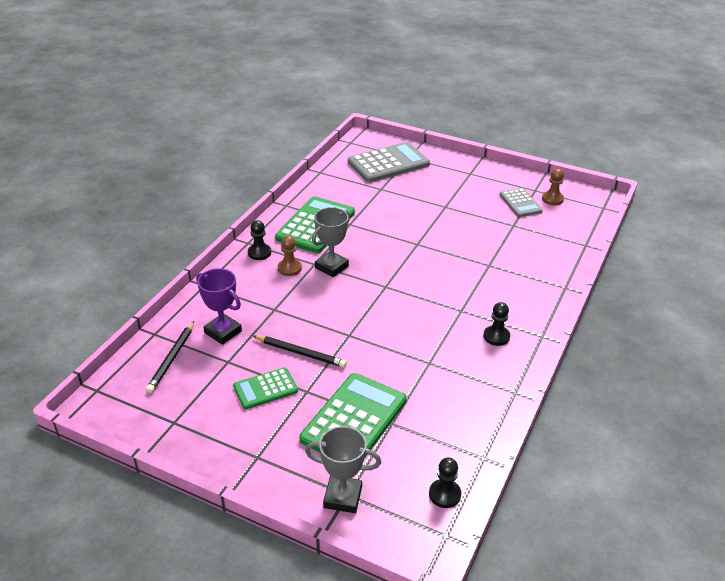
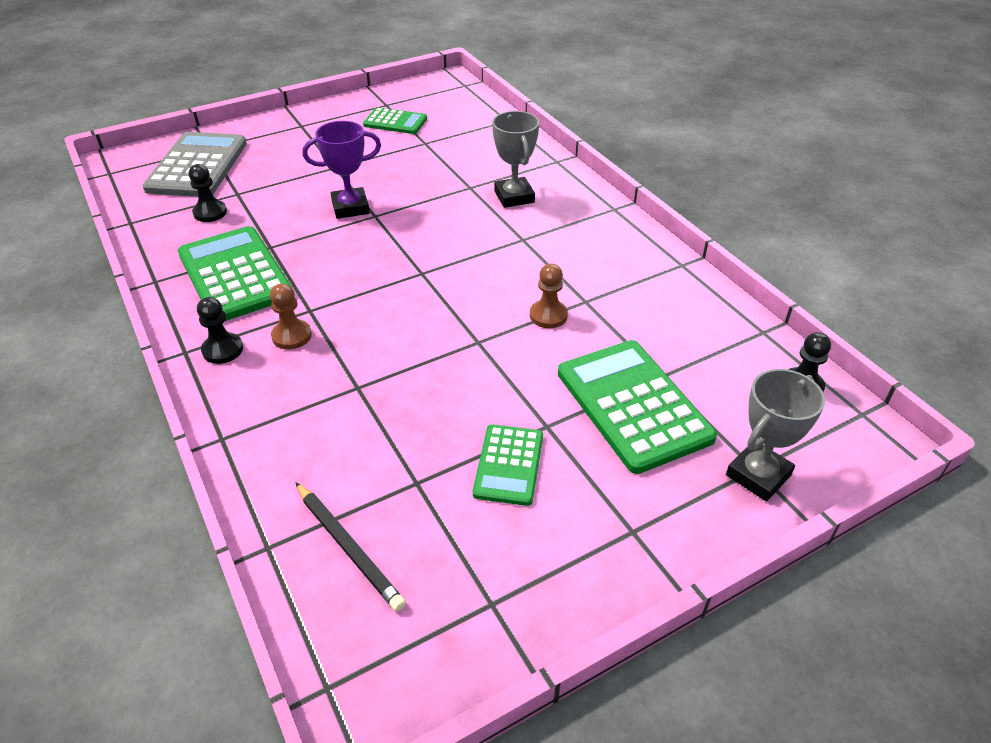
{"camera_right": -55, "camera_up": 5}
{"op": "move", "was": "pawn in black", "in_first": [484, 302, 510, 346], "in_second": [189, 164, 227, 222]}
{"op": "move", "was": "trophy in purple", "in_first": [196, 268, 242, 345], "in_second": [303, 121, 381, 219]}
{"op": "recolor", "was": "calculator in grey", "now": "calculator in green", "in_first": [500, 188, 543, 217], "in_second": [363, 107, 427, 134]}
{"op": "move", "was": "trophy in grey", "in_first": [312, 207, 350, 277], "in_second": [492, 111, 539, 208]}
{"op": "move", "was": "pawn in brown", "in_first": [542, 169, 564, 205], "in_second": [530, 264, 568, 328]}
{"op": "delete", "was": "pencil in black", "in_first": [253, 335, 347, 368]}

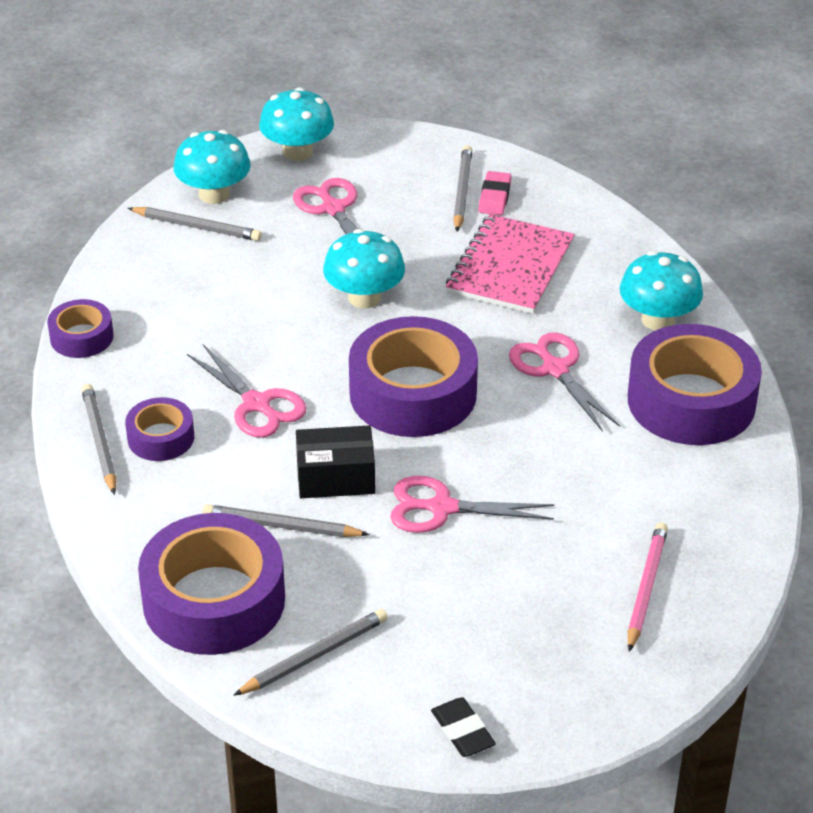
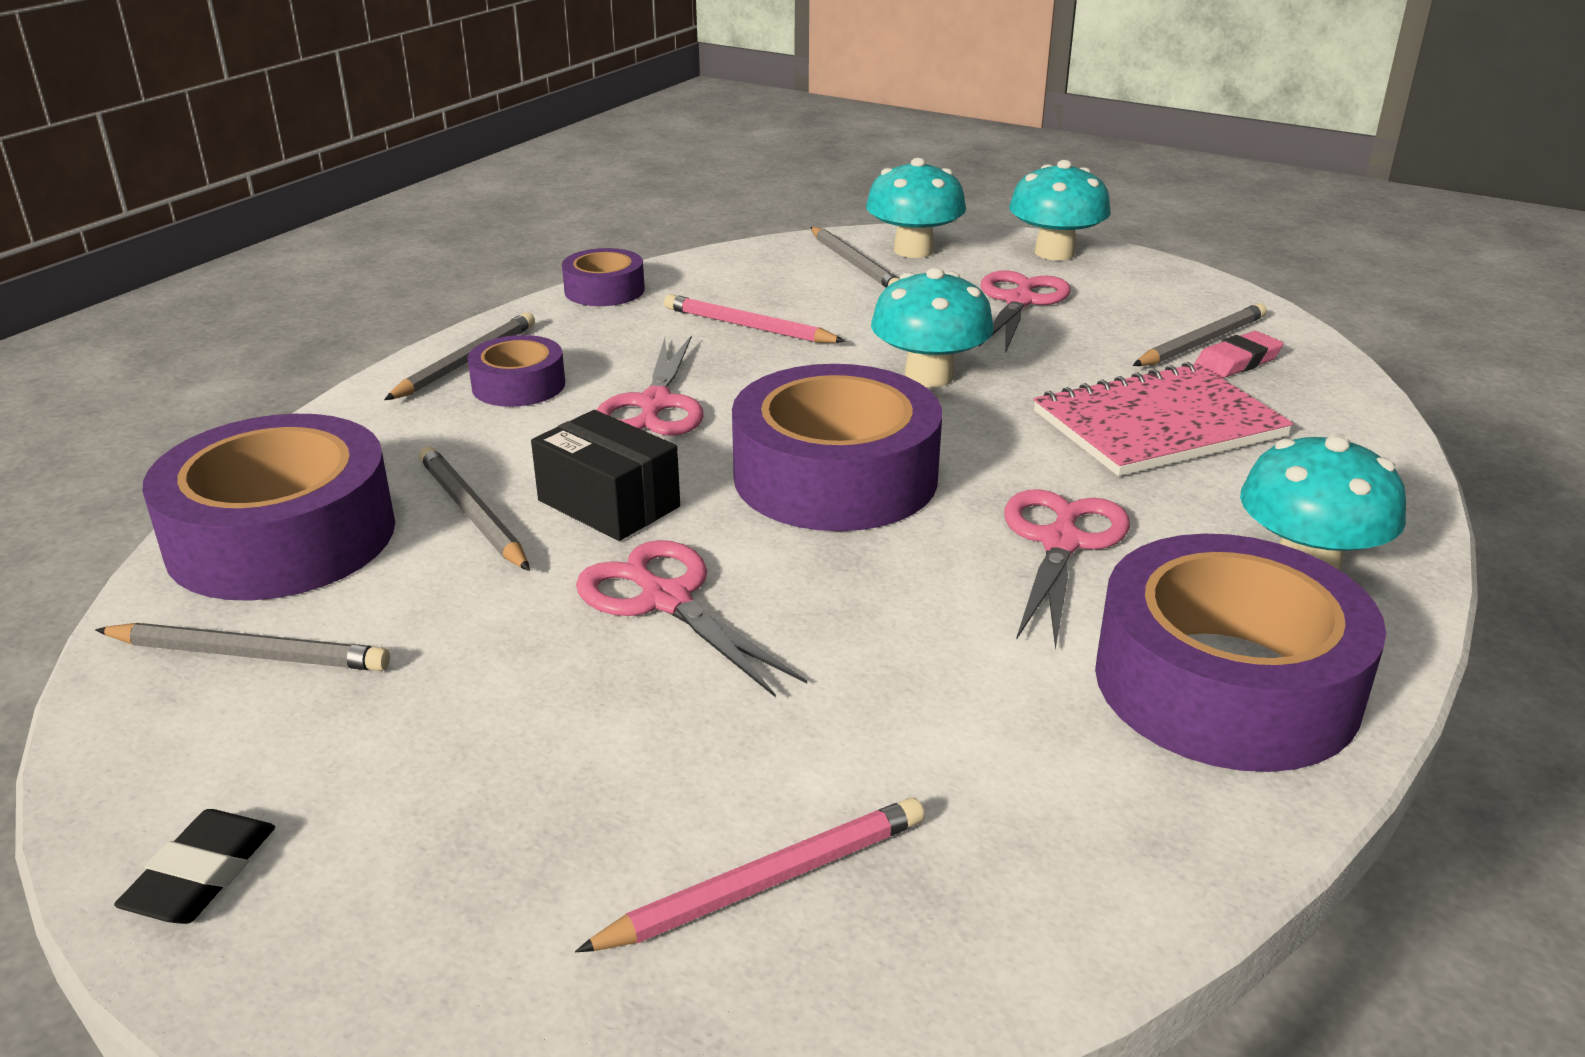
{"camera_right": 45, "camera_up": -10}
{"op": "insert", "now": "pencil in pink", "in_second": [664, 294, 845, 343]}

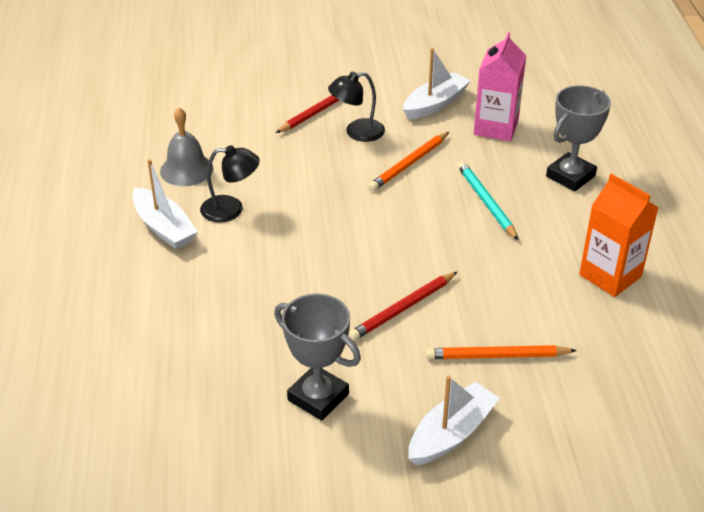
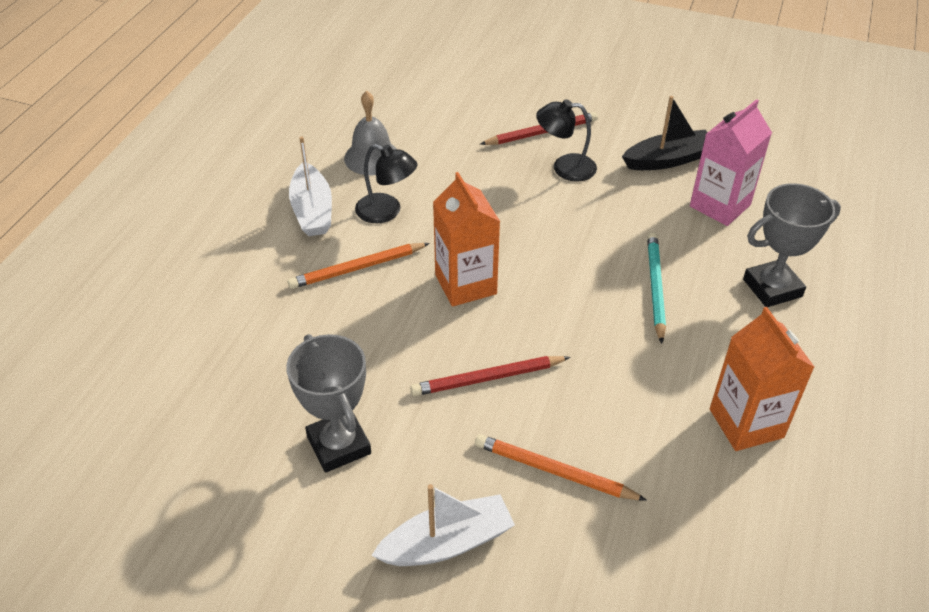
{"camera_right": 25, "camera_up": 5}
{"op": "move", "was": "pencil in orange", "in_first": [368, 132, 449, 191], "in_second": [288, 243, 430, 289]}
{"op": "insert", "now": "carton in orange", "in_second": [433, 172, 500, 307]}
{"op": "recolor", "was": "boat in white", "now": "boat in black", "in_first": [403, 48, 470, 120], "in_second": [622, 96, 708, 170]}

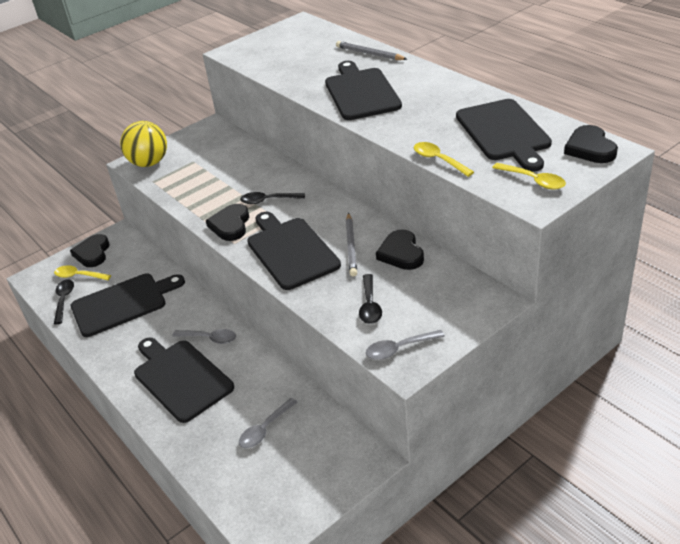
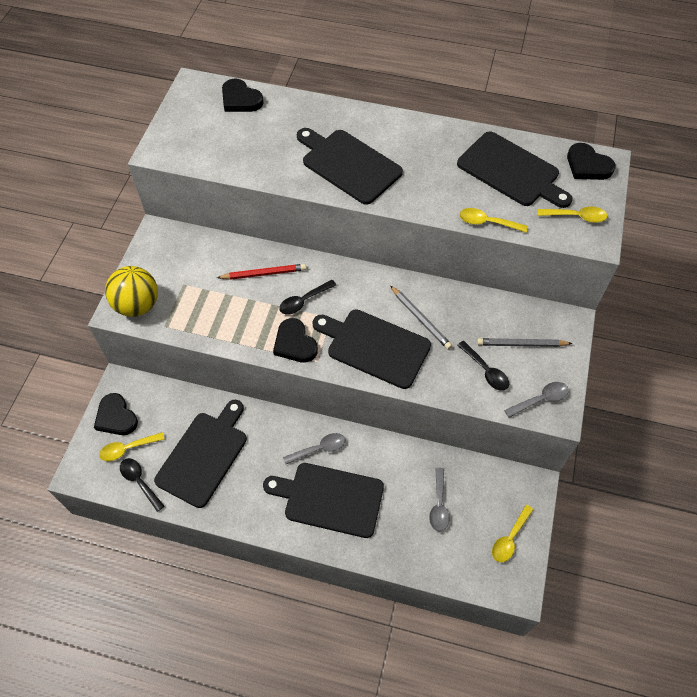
{"camera_right": -40, "camera_up": 20}
{"op": "insert", "now": "pencil in red", "in_second": [217, 264, 306, 280]}
{"op": "move", "was": "heart in black", "in_first": [376, 229, 424, 270], "in_second": [222, 78, 264, 112]}
{"op": "move", "was": "pencil in grey", "in_first": [336, 41, 407, 60], "in_second": [477, 338, 573, 347]}
{"op": "insert", "now": "spoon in yellow", "in_second": [492, 505, 534, 562]}
{"op": "rotate", "was": "spoon in grey", "in_first": [366, 330, 445, 360], "in_second": [504, 382, 569, 418], "clockwise": -150}

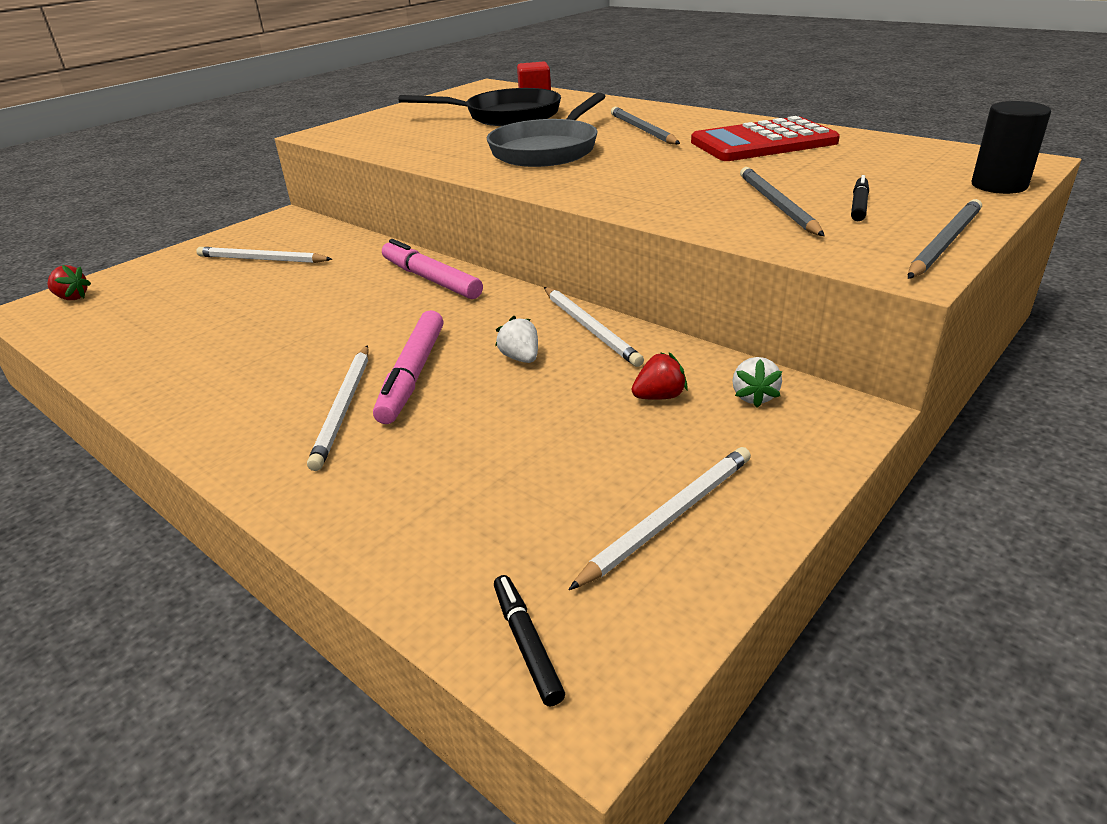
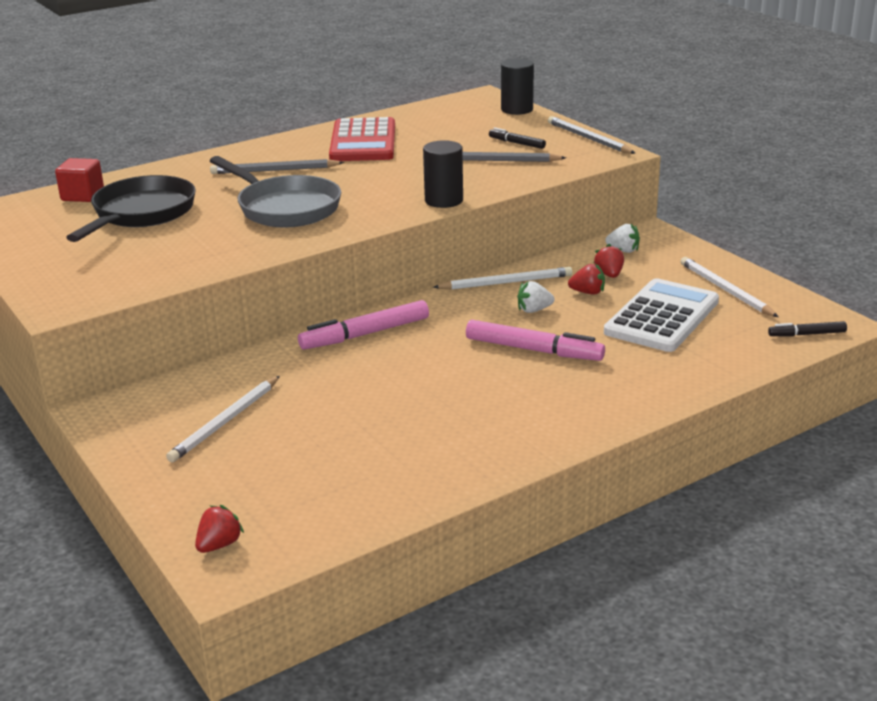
{"camera_right": -75, "camera_up": -5}
{"op": "insert", "now": "cylinder in black", "in_second": [423, 140, 463, 208]}
{"op": "insert", "now": "strawberry in red", "in_second": [568, 264, 605, 295]}
{"op": "insert", "now": "calculator in white", "in_second": [604, 278, 719, 352]}
{"op": "delete", "was": "pencil in white", "in_first": [307, 345, 368, 471]}

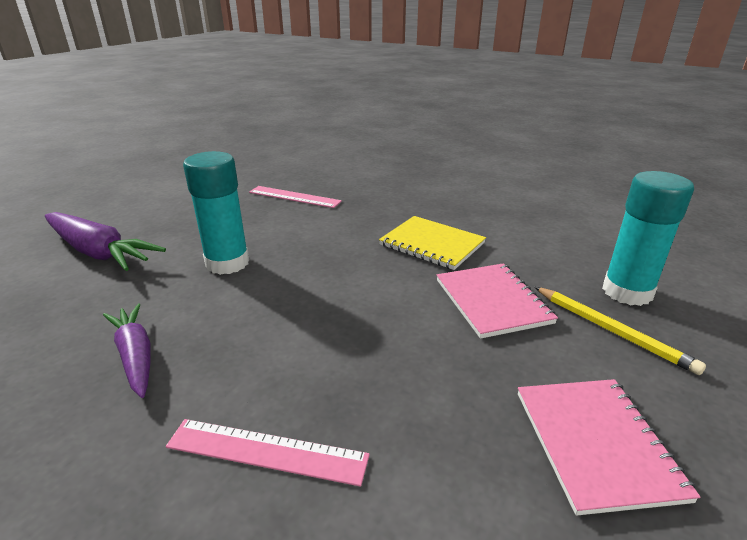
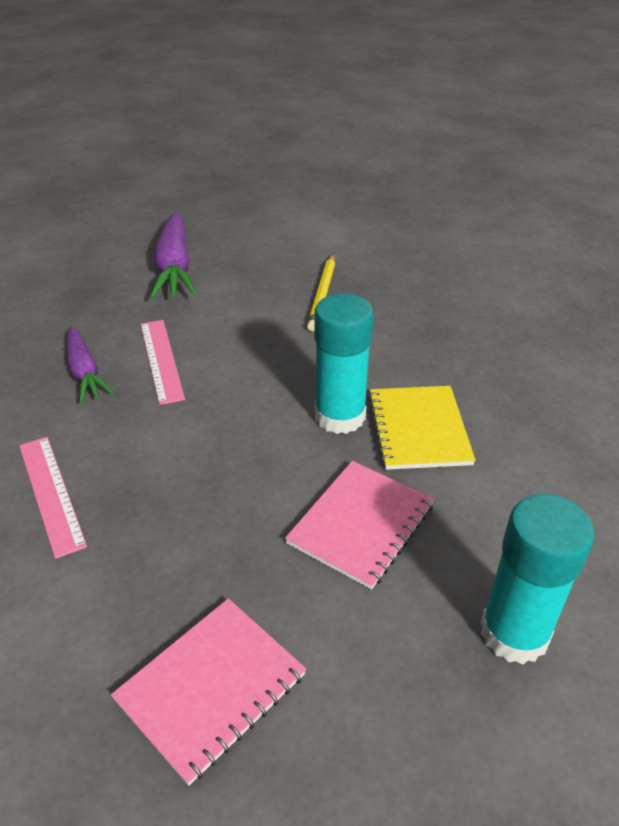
{"camera_right": 50, "camera_up": 10}
{"op": "rotate", "was": "carrot in purple", "in_first": [103, 303, 151, 398], "in_second": [67, 326, 114, 403], "clockwise": 135}
{"op": "move", "was": "ruler in pink", "in_first": [249, 186, 342, 208], "in_second": [141, 320, 185, 405]}
{"op": "move", "was": "pencil in yellow", "in_first": [535, 287, 706, 375], "in_second": [307, 255, 335, 331]}
{"op": "move", "was": "glue stick in turquoise", "in_first": [183, 151, 249, 275], "in_second": [314, 293, 374, 434]}

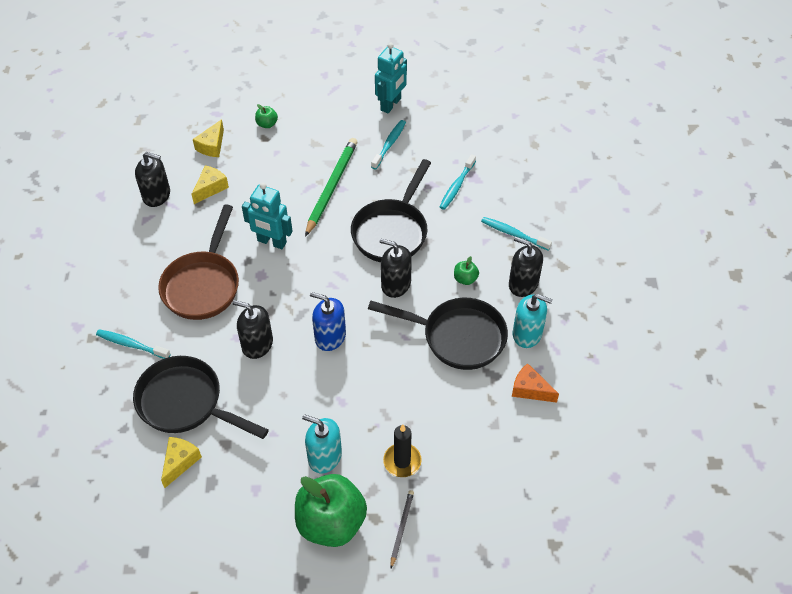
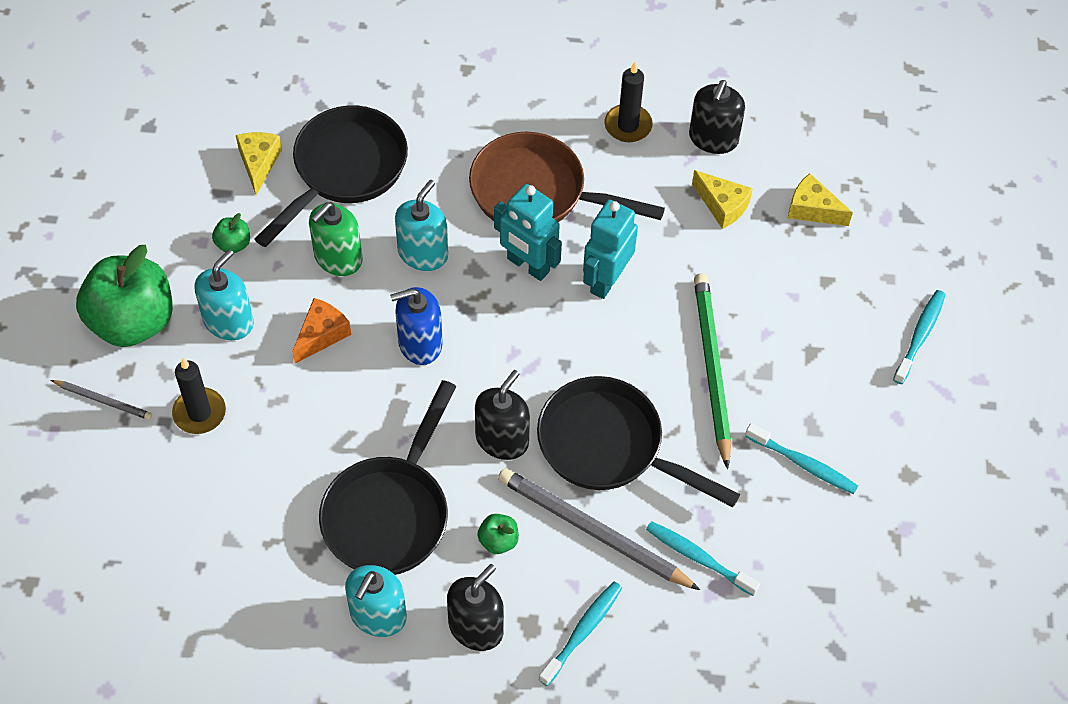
{"camera_right": 95, "camera_up": 5}
{"op": "move", "was": "apple in green", "in_first": [255, 104, 278, 128], "in_second": [212, 213, 250, 253]}
{"op": "rotate", "was": "cheese in yellow", "in_first": [161, 437, 202, 488], "in_second": [236, 132, 282, 195], "clockwise": -120}
{"op": "move", "was": "cheese in orange", "in_first": [512, 363, 559, 403], "in_second": [292, 298, 351, 364]}
{"op": "insert", "now": "soap dispenser in green", "in_second": [309, 202, 363, 276]}
{"op": "rotate", "was": "soap dispenser in blue", "in_first": [310, 292, 346, 351], "in_second": [390, 287, 443, 365], "clockwise": -135}
{"op": "recolor", "was": "soap dispenser in black", "now": "soap dispenser in turquoise", "in_first": [233, 300, 273, 359], "in_second": [395, 180, 448, 271]}
{"op": "move", "was": "robot in turquoise", "in_first": [375, 43, 407, 114], "in_second": [494, 184, 562, 281]}
{"op": "insert", "now": "pencil in grey", "in_second": [498, 468, 700, 590]}
{"op": "insert", "now": "candle in black", "in_second": [605, 62, 652, 142]}
{"op": "rotate", "was": "pencil in green", "in_first": [305, 138, 358, 237], "in_second": [694, 273, 731, 469], "clockwise": -120}
{"op": "move", "was": "toothbrush in turquoise", "in_first": [96, 329, 171, 359], "in_second": [893, 290, 946, 384]}

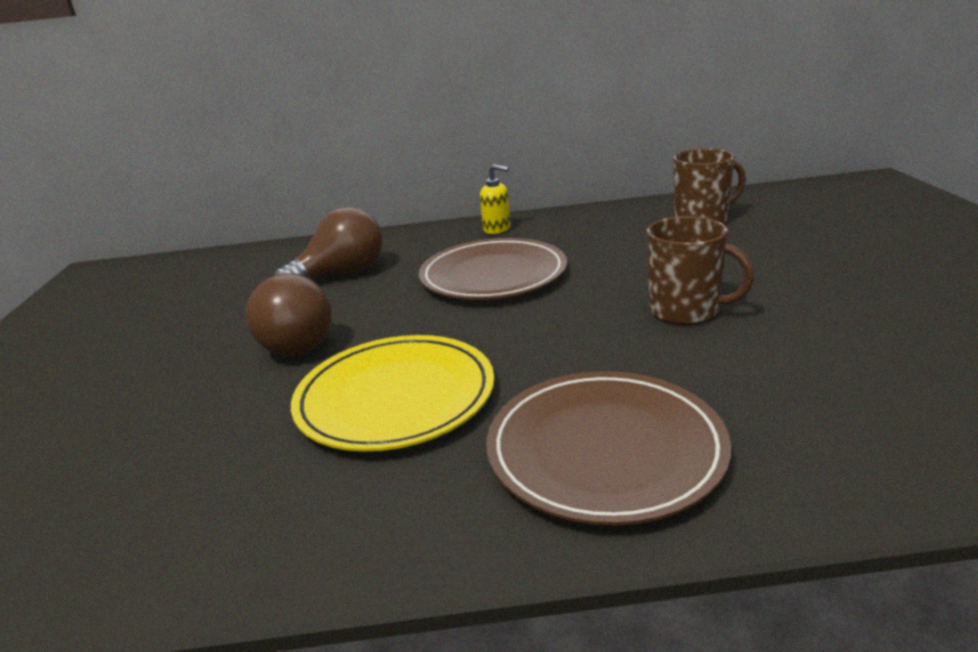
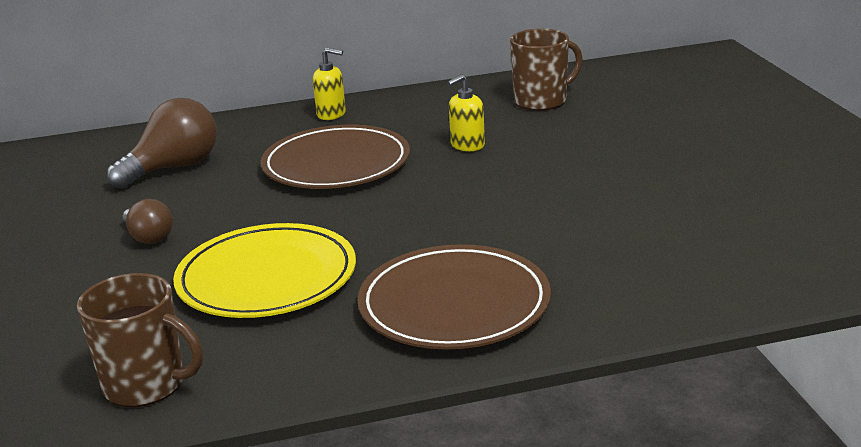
{"camera_right": -10, "camera_up": 0}
{"op": "move", "was": "mug in brown", "in_first": [647, 216, 755, 325], "in_second": [77, 273, 203, 407]}
{"op": "resize", "was": "light bulb in brown", "in_first": [246, 273, 332, 356], "in_second": [123, 199, 173, 244], "ratio": 0.58}
{"op": "insert", "now": "soap dispenser in yellow", "in_second": [447, 74, 485, 151]}

